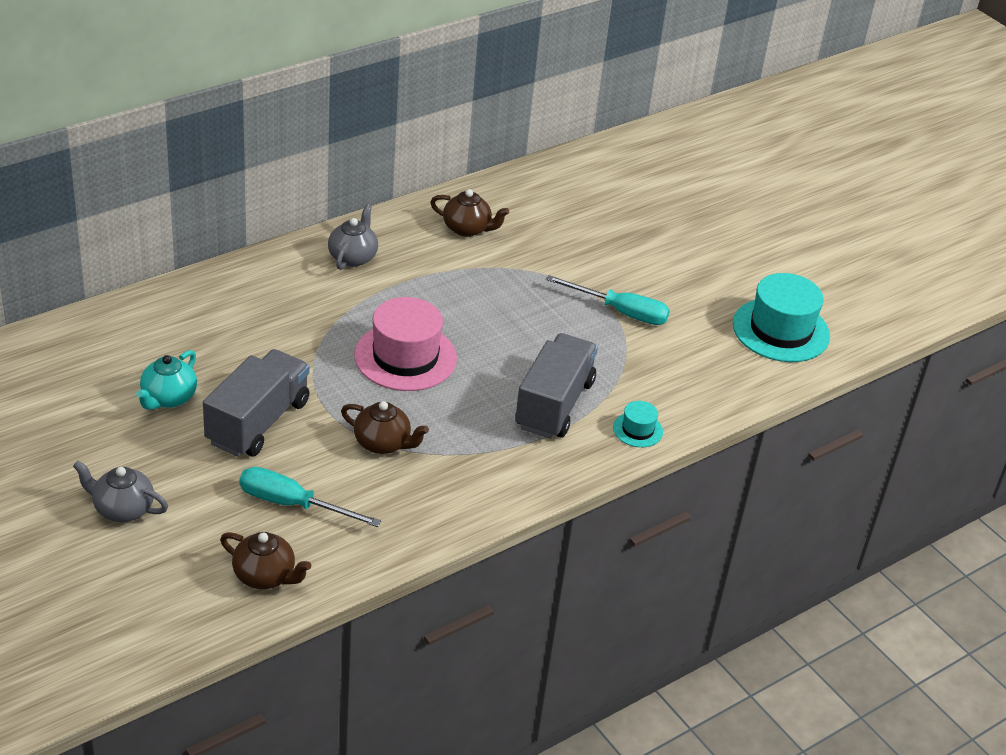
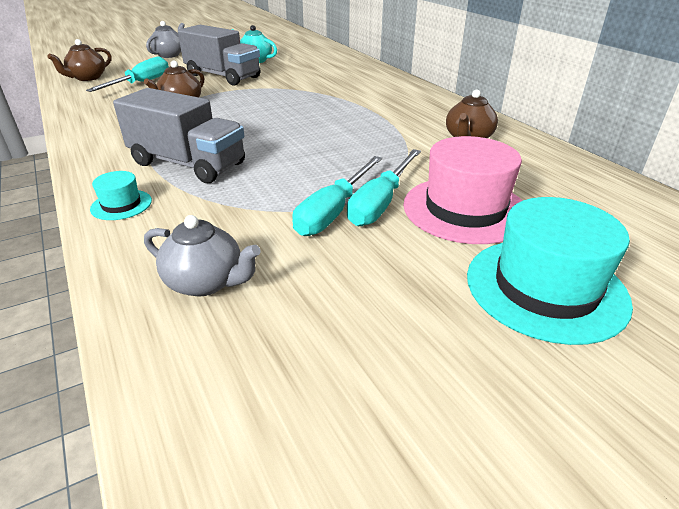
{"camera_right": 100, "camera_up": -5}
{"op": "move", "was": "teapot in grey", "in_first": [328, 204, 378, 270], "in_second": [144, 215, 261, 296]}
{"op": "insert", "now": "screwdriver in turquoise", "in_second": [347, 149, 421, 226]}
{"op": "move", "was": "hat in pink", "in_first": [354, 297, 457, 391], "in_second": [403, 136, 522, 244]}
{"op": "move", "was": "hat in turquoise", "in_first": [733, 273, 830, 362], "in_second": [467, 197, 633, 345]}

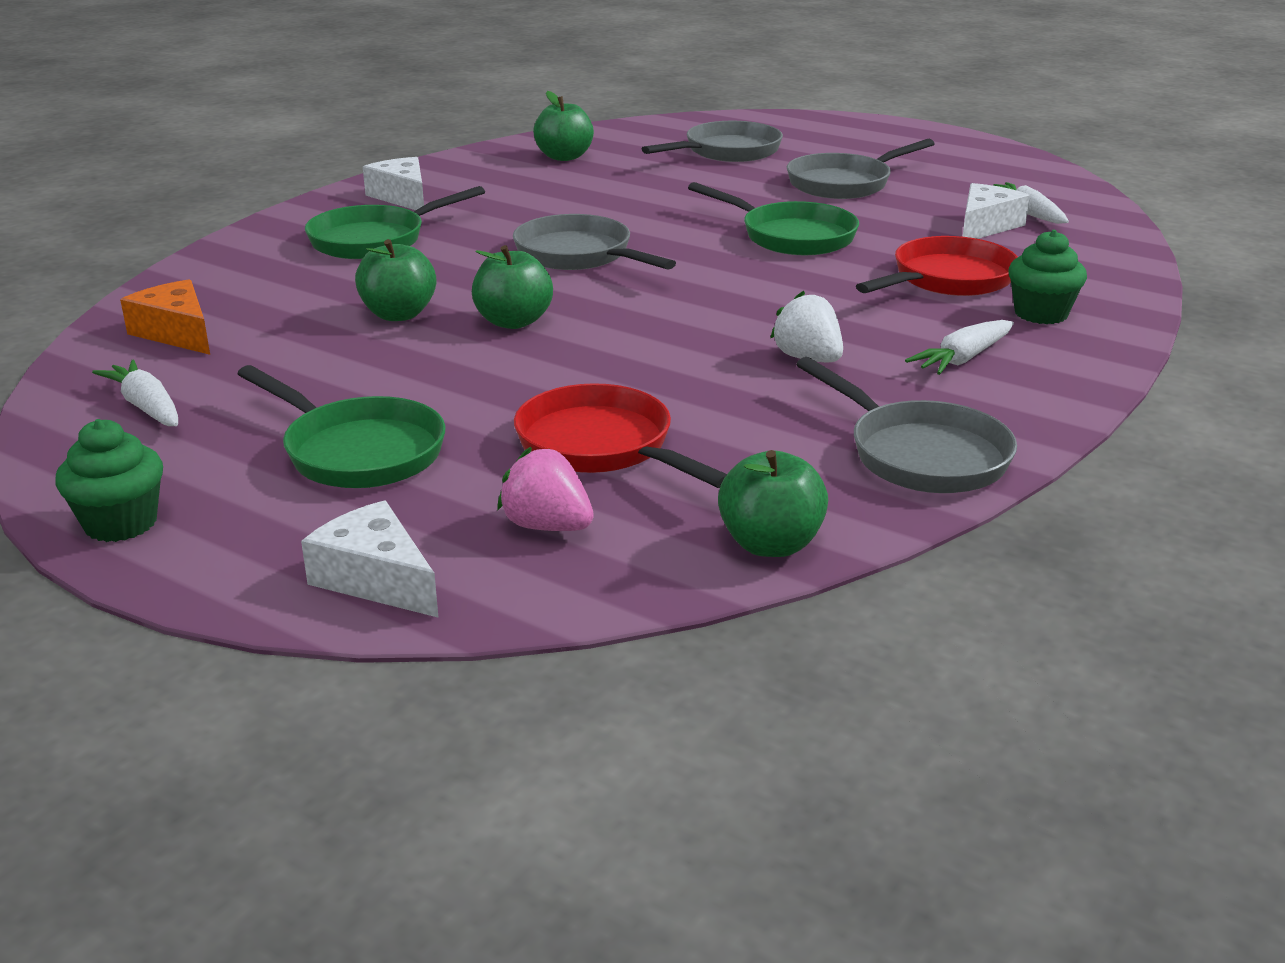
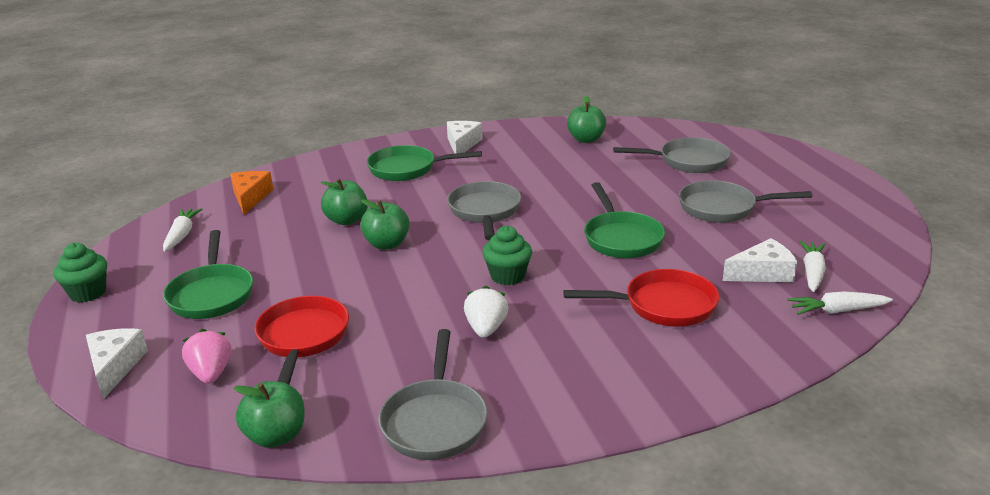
{"camera_right": 40, "camera_up": 0}
{"op": "move", "was": "cupcake in green", "in_first": [1008, 230, 1087, 324], "in_second": [482, 226, 532, 285]}
{"op": "move", "was": "carrot in white", "in_first": [905, 320, 1014, 375], "in_second": [788, 291, 893, 315]}

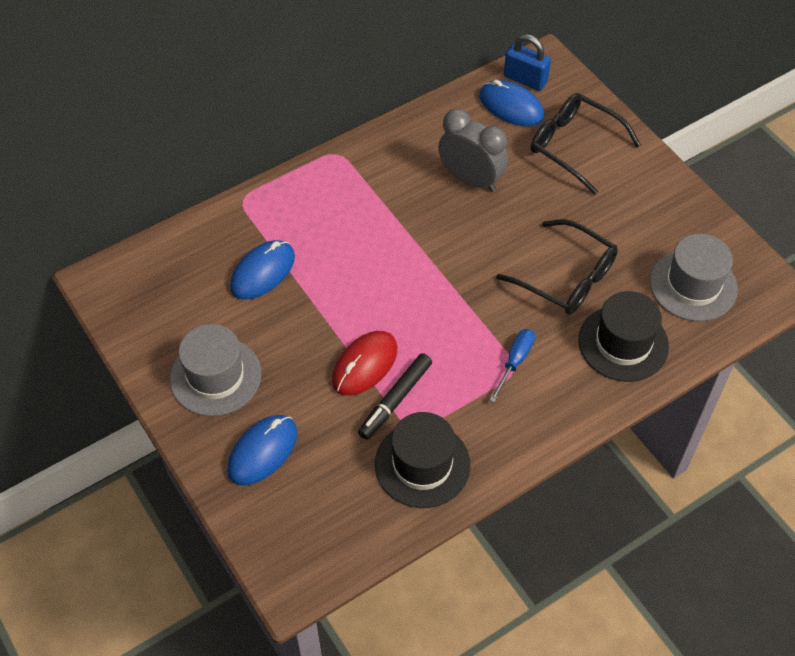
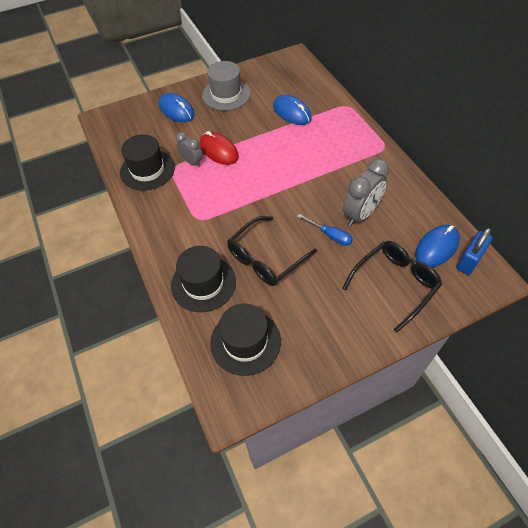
{"camera_right": 100, "camera_up": 0}
{"op": "replace", "was": "marker in black", "now": "clock in grey", "in_first": [358, 353, 432, 440], "in_second": [176, 132, 203, 167]}
{"op": "recolor", "was": "hat in grey", "now": "hat in black", "in_first": [650, 234, 738, 322], "in_second": [210, 304, 281, 376]}
{"op": "move", "was": "screwdriver in blue", "in_first": [489, 329, 535, 403], "in_second": [297, 214, 353, 246]}

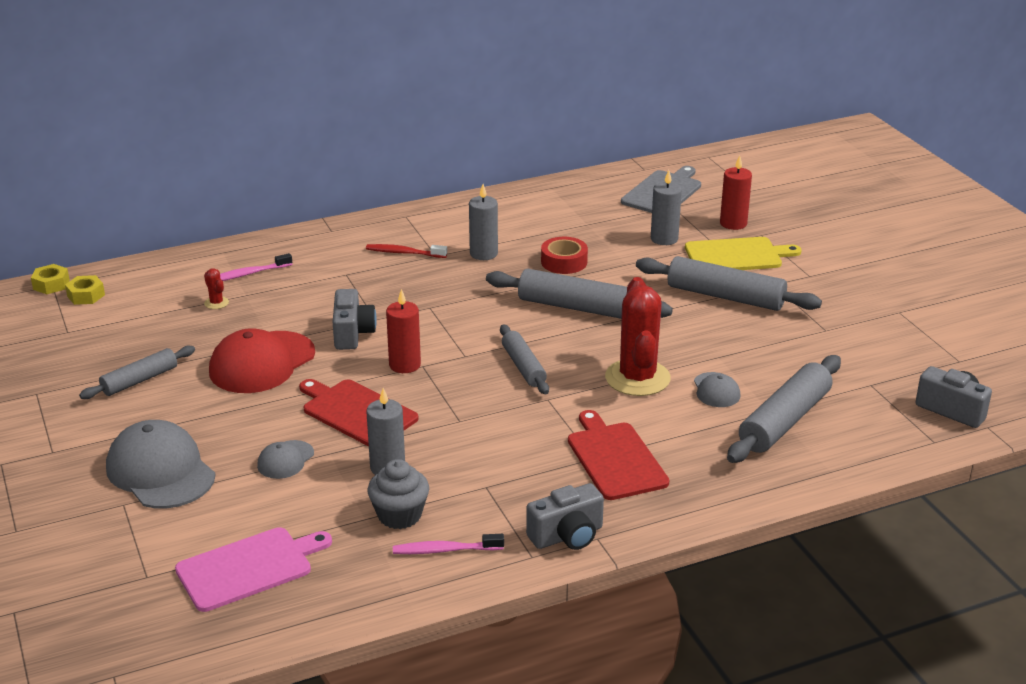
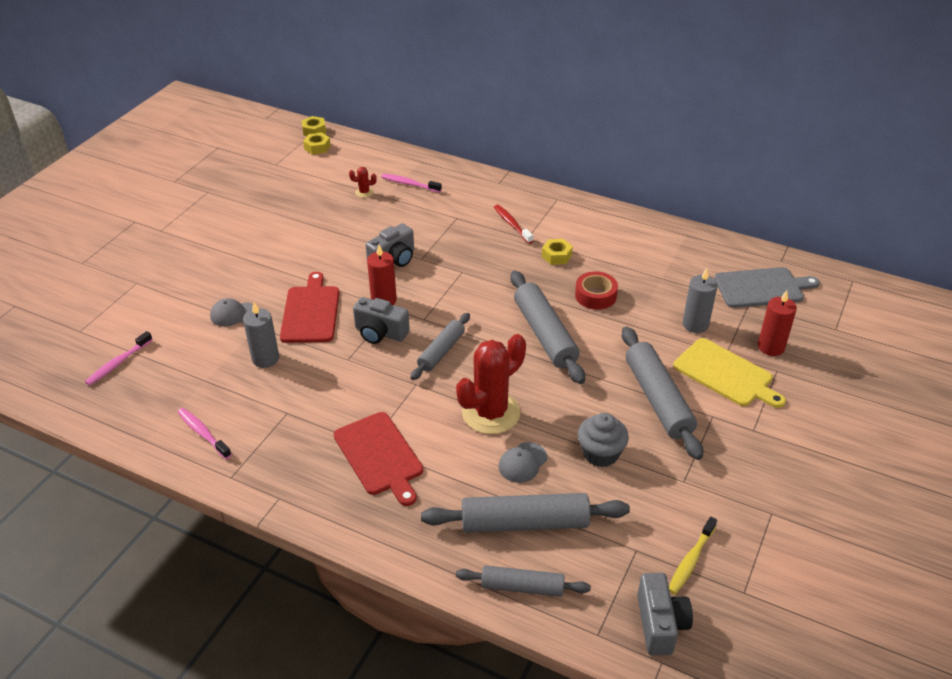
{"camera_right": 50, "camera_up": 10}
{"op": "replace", "was": "cutting board in pink", "now": "toothbrush in pink", "in_first": [175, 527, 332, 612], "in_second": [85, 331, 153, 386]}
{"op": "rotate", "was": "cutting board in red", "in_first": [568, 410, 669, 500], "in_second": [334, 412, 423, 506], "clockwise": 120}
{"op": "rotate", "was": "cactus in red", "in_first": [204, 268, 229, 309], "in_second": [349, 167, 377, 198], "clockwise": 75}
{"op": "move", "was": "camera in grey", "in_first": [526, 483, 604, 550], "in_second": [353, 297, 410, 344]}
{"op": "move", "was": "rolling pin in grey", "in_first": [79, 345, 195, 399], "in_second": [456, 565, 591, 597]}
{"op": "replace", "was": "candle in grey", "now": "nut in yellow", "in_first": [469, 184, 498, 260], "in_second": [542, 239, 573, 265]}
{"op": "move", "was": "cupcake in grey", "in_first": [367, 459, 429, 529], "in_second": [578, 413, 629, 467]}
{"op": "insert", "now": "toothbrush in yellow", "in_second": [669, 517, 717, 594]}
{"op": "delete", "was": "cap in grey", "in_first": [106, 420, 215, 508]}
{"op": "delete", "was": "cap in red", "in_first": [209, 328, 315, 393]}

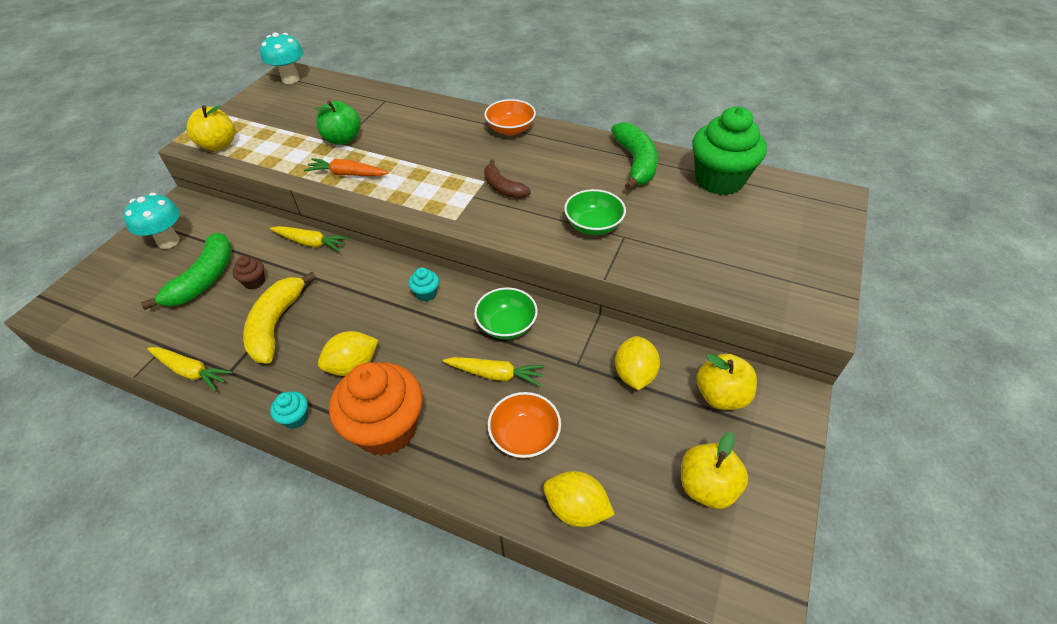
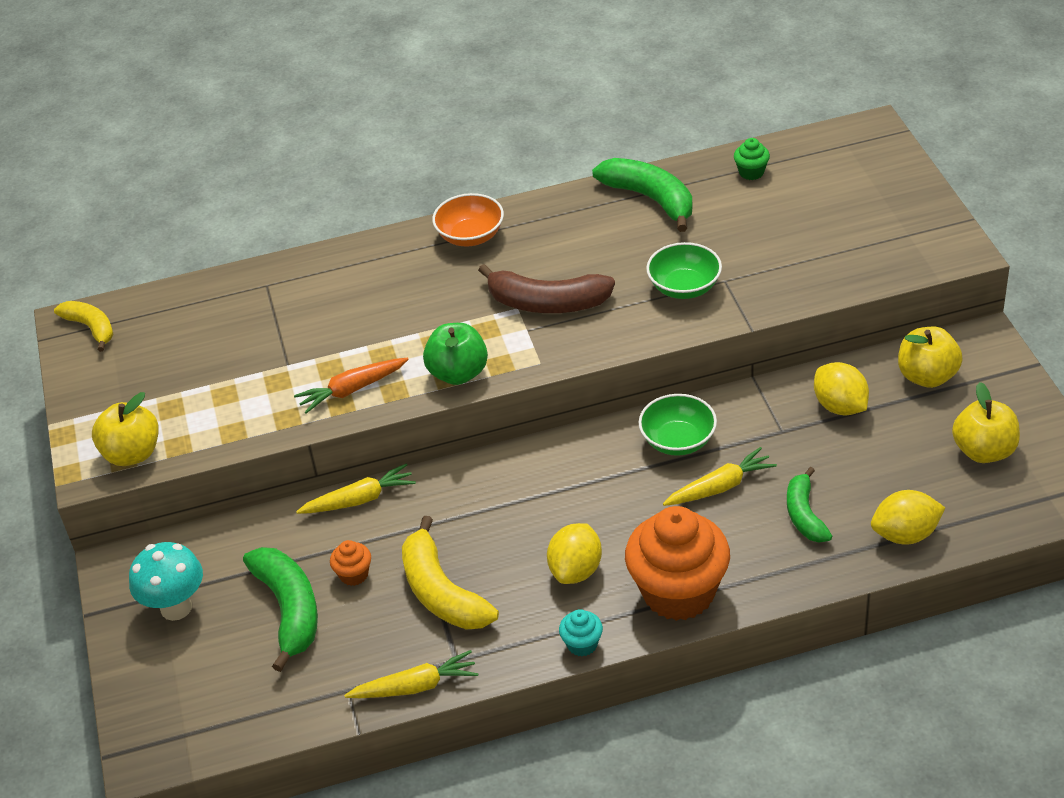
{"camera_right": -35, "camera_up": -5}
{"op": "replace", "was": "mushroom in turquoise", "now": "banana in yellow", "in_first": [260, 32, 304, 84], "in_second": [54, 301, 113, 352]}
{"op": "recolor", "was": "cupcake in brown", "now": "cupcake in orange", "in_first": [232, 256, 265, 289], "in_second": [330, 540, 371, 586]}
{"op": "move", "was": "apple in green", "in_first": [315, 101, 361, 145], "in_second": [423, 323, 488, 385]}
{"op": "resize", "was": "banana in brown", "in_first": [484, 159, 531, 199], "in_second": [478, 264, 615, 313], "ratio": 1.58}
{"op": "resize", "was": "cupcake in green", "in_first": [692, 107, 767, 195], "in_second": [734, 138, 770, 180], "ratio": 0.42}
{"op": "replace", "was": "bowl in orange", "now": "banana in green", "in_first": [488, 392, 561, 459], "in_second": [787, 467, 832, 543]}
{"op": "delete", "was": "cupcake in turquoise", "in_first": [408, 267, 439, 301]}

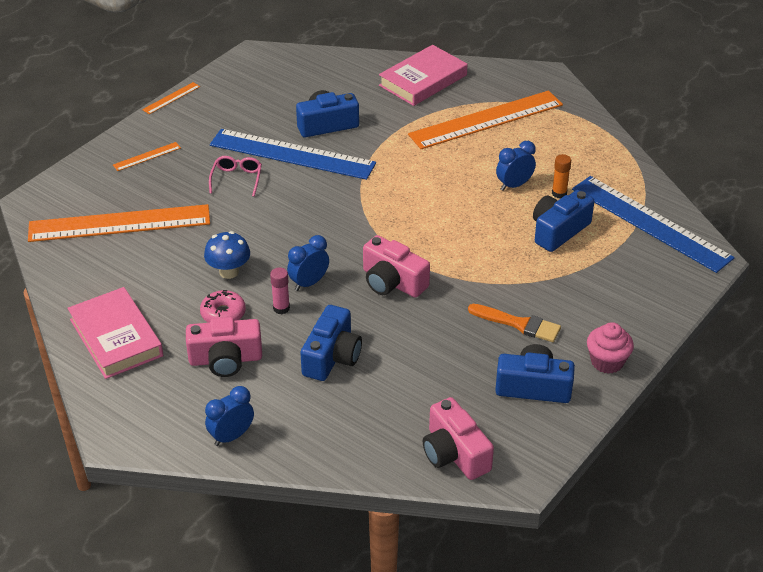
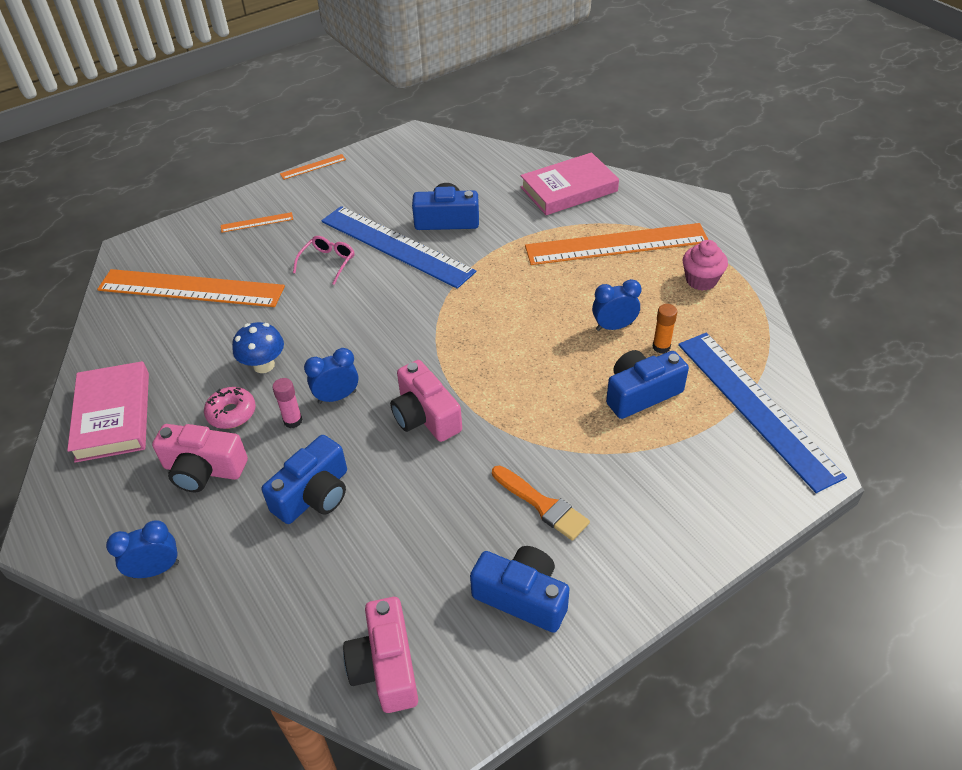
{"camera_right": 20, "camera_up": 5}
{"op": "move", "was": "cupcake in pink", "in_first": [587, 322, 634, 374], "in_second": [683, 240, 728, 291]}

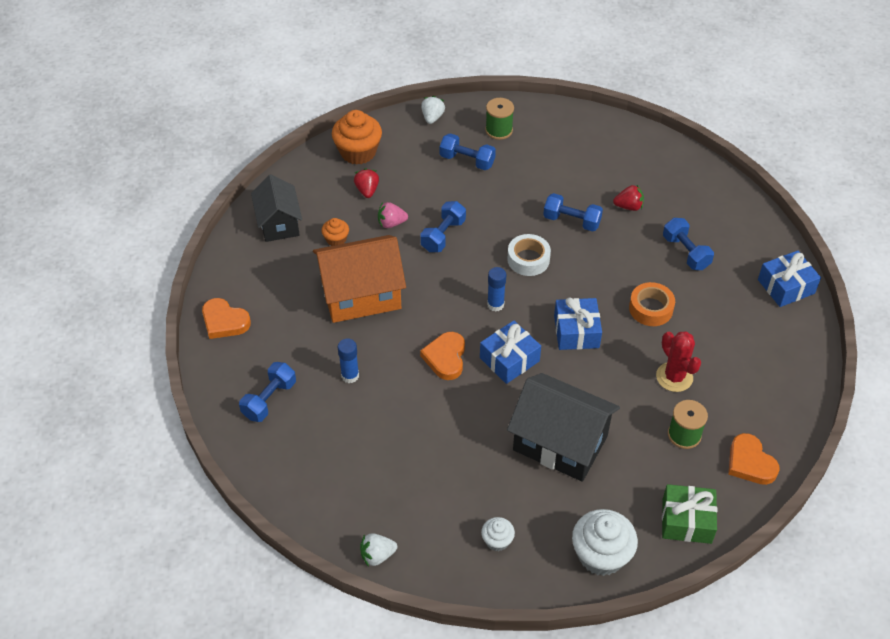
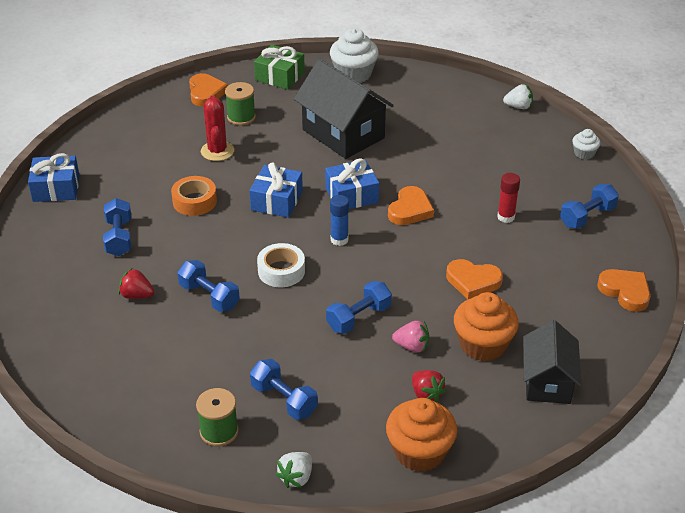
{"camera_right": -160, "camera_up": -10}
{"op": "rotate", "was": "strawberry in red", "in_first": [354, 168, 379, 198], "in_second": [412, 370, 447, 402], "clockwise": -45}
{"op": "replace", "was": "house in orange", "now": "heart in orange", "in_first": [313, 235, 406, 323], "in_second": [446, 259, 503, 299]}
{"op": "resize", "was": "cupcake in orange", "in_first": [322, 218, 349, 246], "in_second": [454, 292, 519, 361], "ratio": 1.92}
{"op": "recolor", "was": "glue stick in blue", "now": "glue stick in red", "in_first": [338, 339, 359, 383], "in_second": [497, 173, 520, 223]}
{"op": "move", "was": "cupcake in white", "in_first": [481, 517, 515, 551], "in_second": [572, 129, 600, 159]}

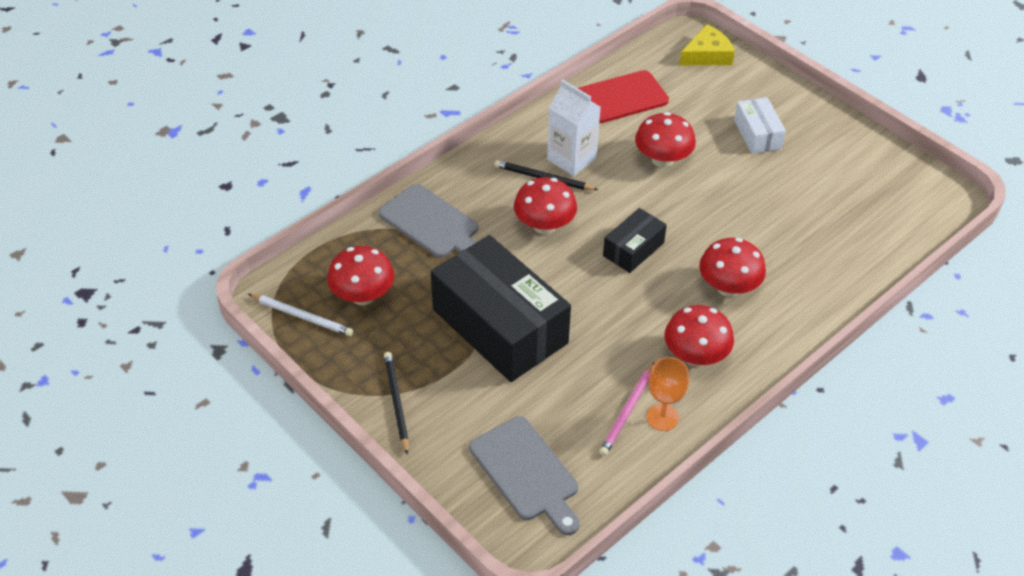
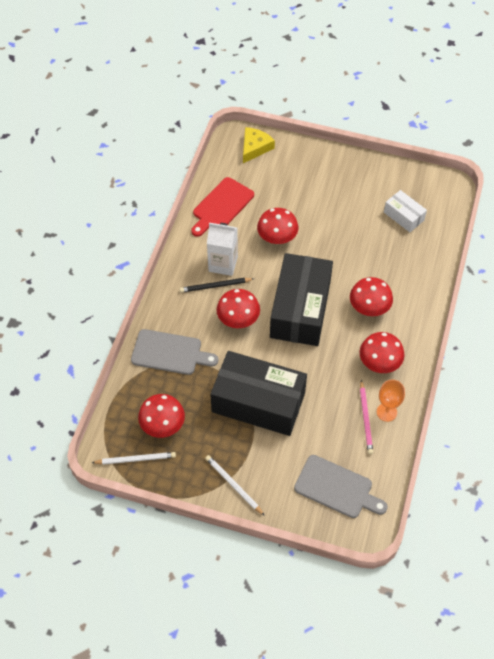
{"camera_right": -30, "camera_up": 10}
{"op": "recolor", "was": "pencil in black", "now": "pencil in white", "in_first": [384, 352, 409, 455], "in_second": [205, 455, 265, 516]}
{"op": "resize", "was": "box in black", "in_first": [603, 208, 667, 273], "in_second": [270, 253, 333, 346], "ratio": 2.08}
{"op": "move", "was": "box in white", "in_first": [734, 97, 786, 154], "in_second": [384, 190, 427, 232]}

